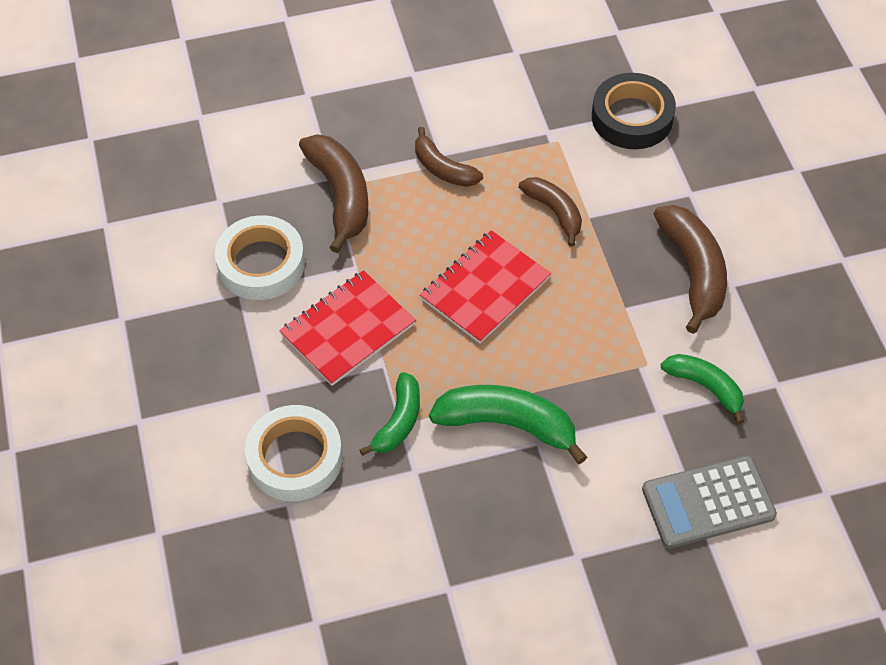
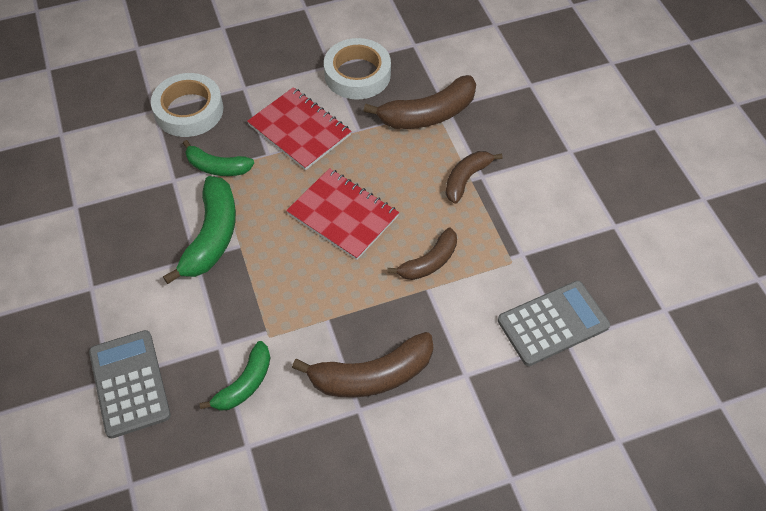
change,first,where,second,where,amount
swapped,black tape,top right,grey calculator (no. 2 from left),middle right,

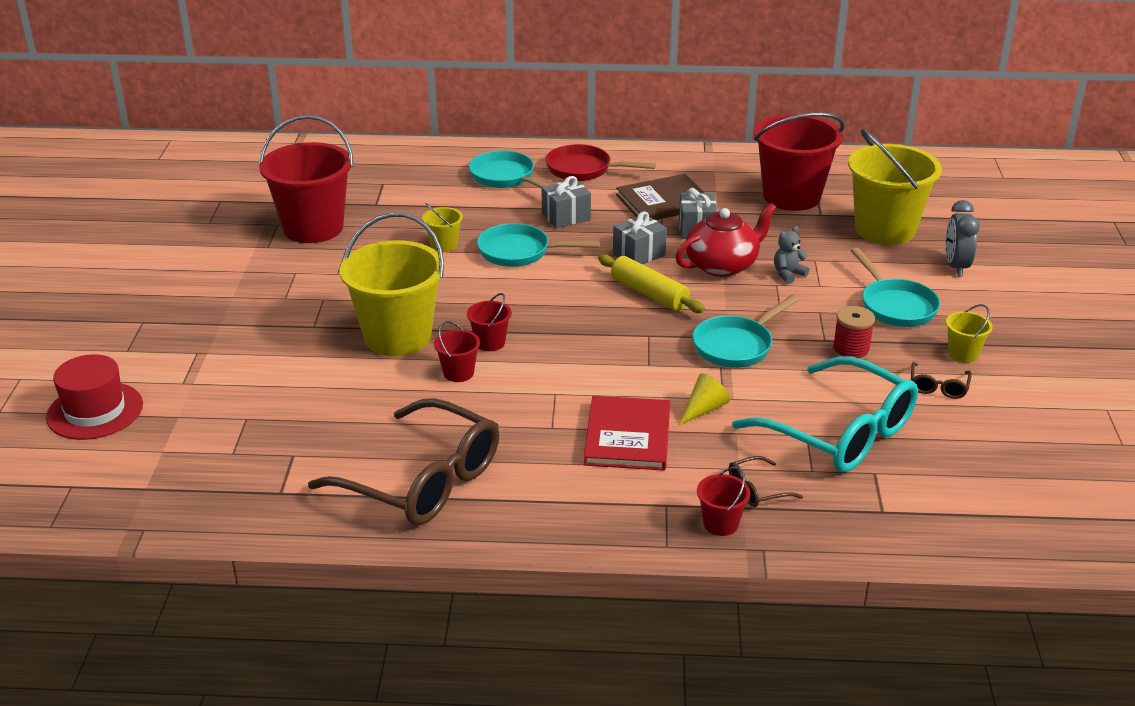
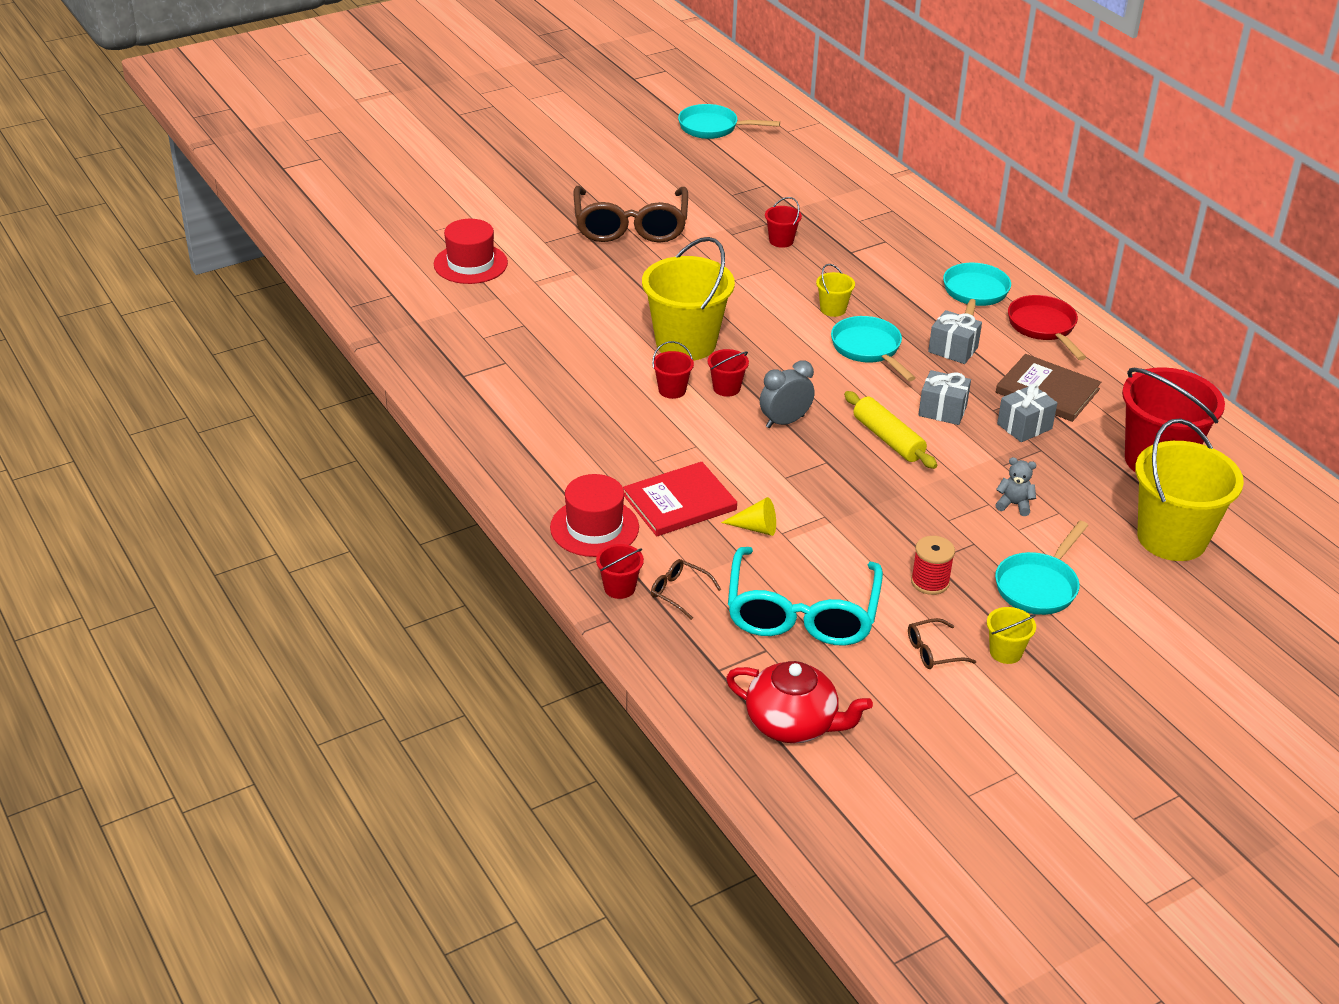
change,first,where,second,where,amount
new,,,red hat (no. 2 from left),centre,
shifted,brown glasses (no. 1 from left),centre,,top centre,
shifted,turquoise pan (no. 3 from left in the first image),centre,turquoise pan (no. 1 from left),top centre,
shifted,red teapot,centre,,bottom centre,
shifted,grey clock,middle right,,centre,
scaled,red bucket (no. 1 from left in the first image),top left,red bucket (no. 4 from left),top centre,x0.44
rotated,yellow rolling pin,centre,,centre,45 degrees counterclockwise

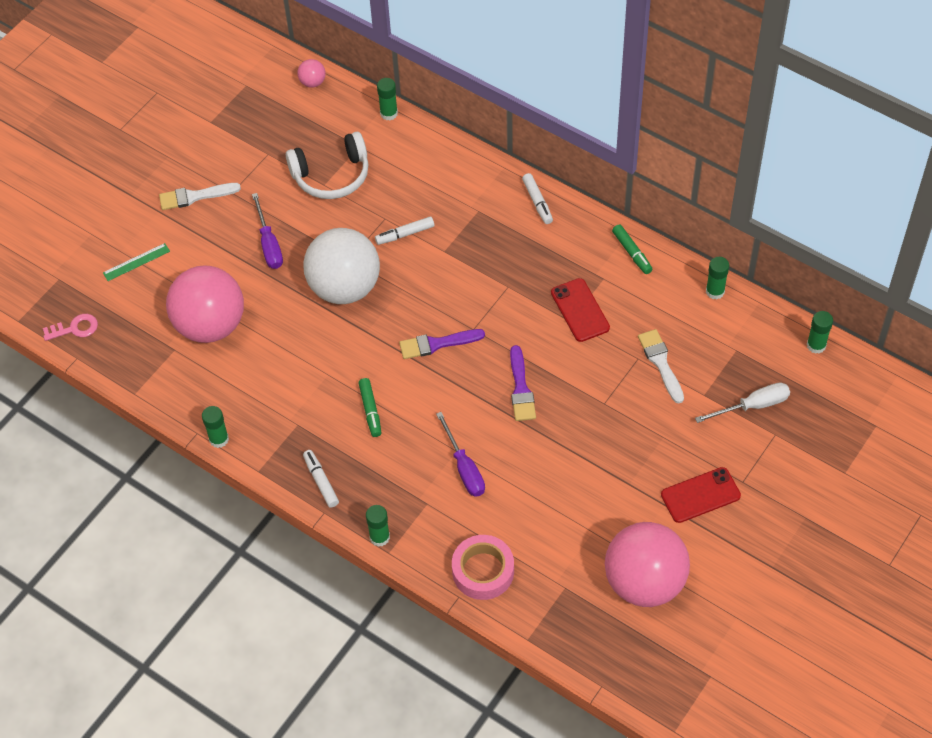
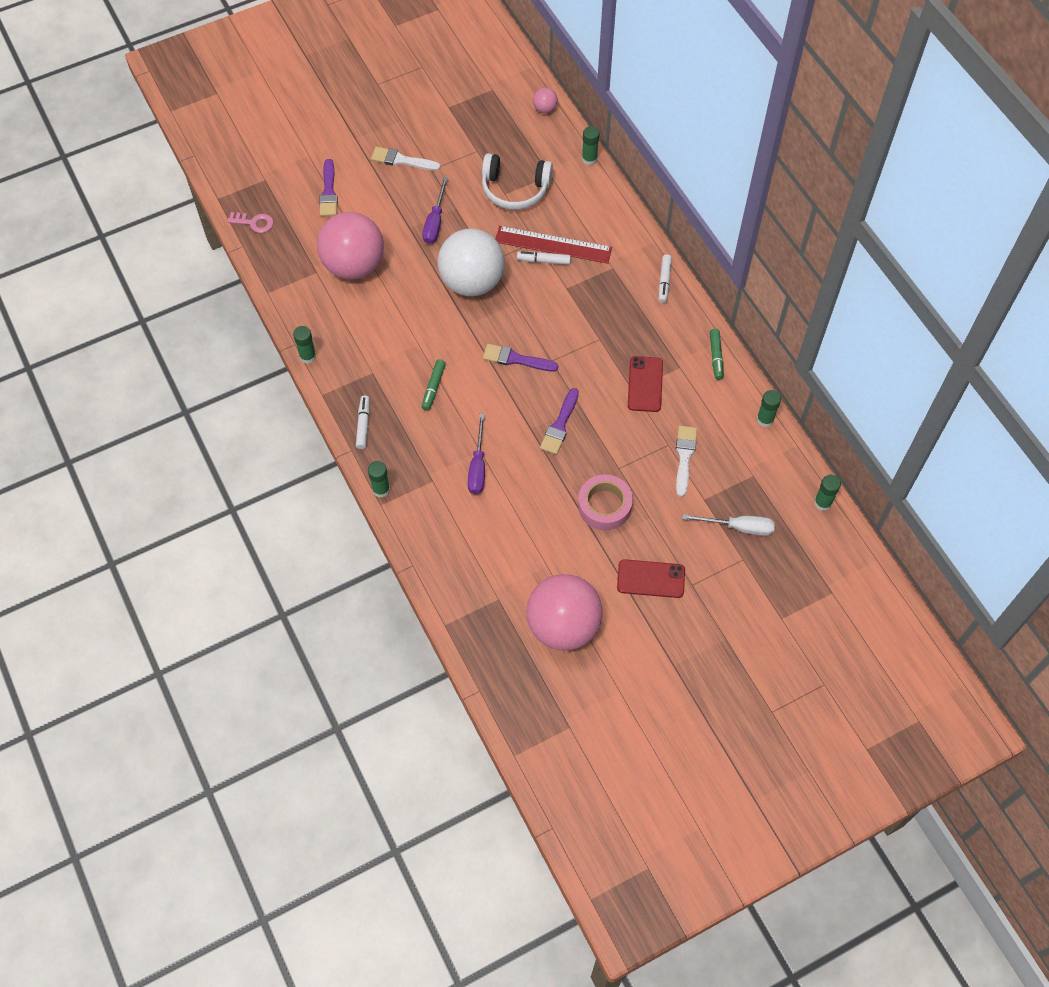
change,first,where,second,where,amount
swapped,green ruler,middle left,purple brush (no. 1 from left),top left,
new,,,red ruler,top centre,
shifted,pink tape,bottom centre,,centre,

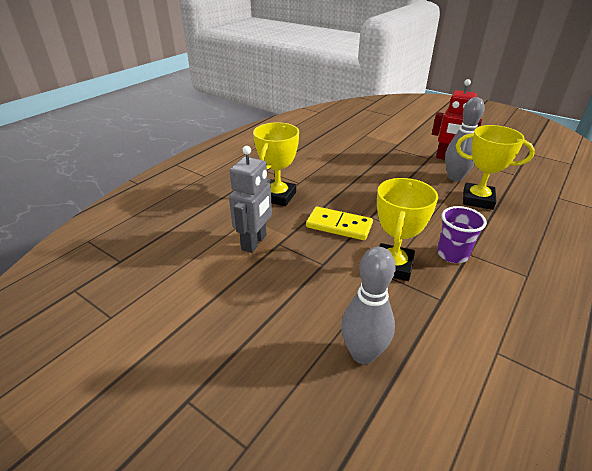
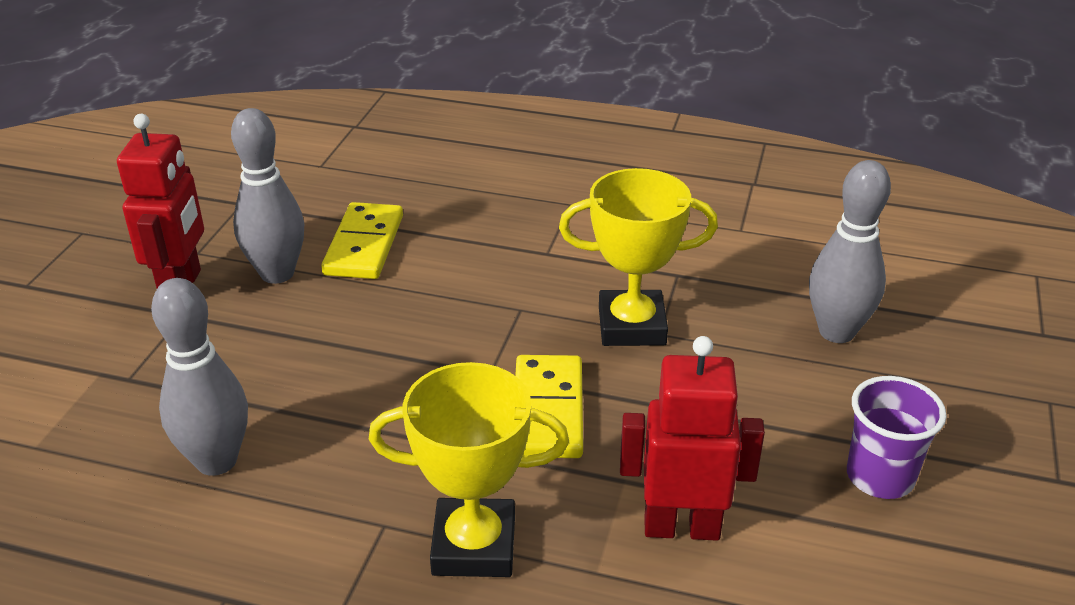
change,first,where,second,where,amount
new,,,grey bowling pin (no. 1 from left),middle left,
swapped,yellow trophy (no. 3 from left),middle right,yellow domino (no. 1 from left),centre,
repainted,grey robot,centre,red robot (no. 2 from left),bottom centre,
shifted,purple cup,middle right,,bottom right,

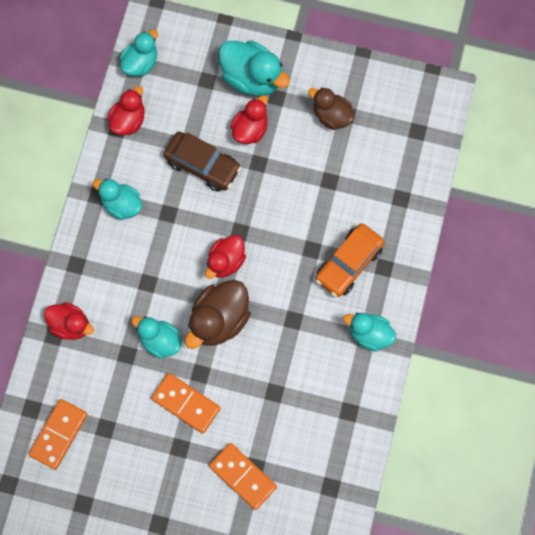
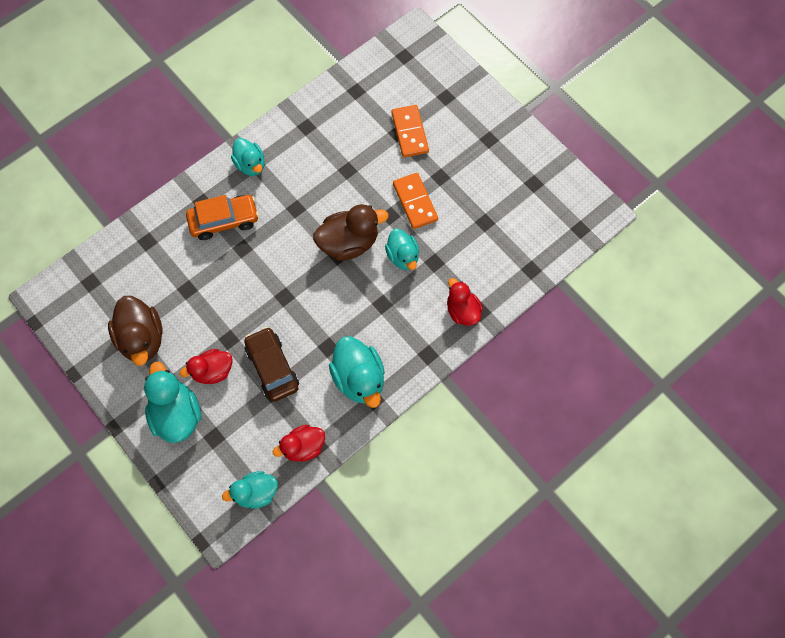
change,first,where,second,where,amount
scaled,brown duck (no. 2 from left in the first image),top centre,brown duck (no. 1 from left),middle left,x1.53
scaled,turquoise duck (no. 1 from left in the first image),middle left,turquoise duck (no. 4 from left),centre,x1.53
gone,orange domino (no. 1 from left),bottom left,,,
gone,red duck (no. 3 from left),centre,,,

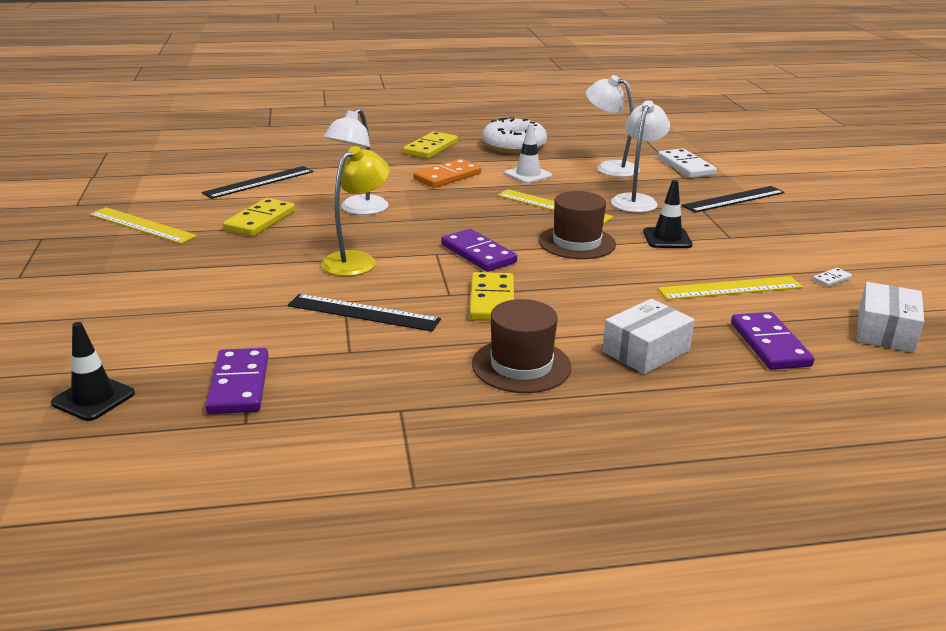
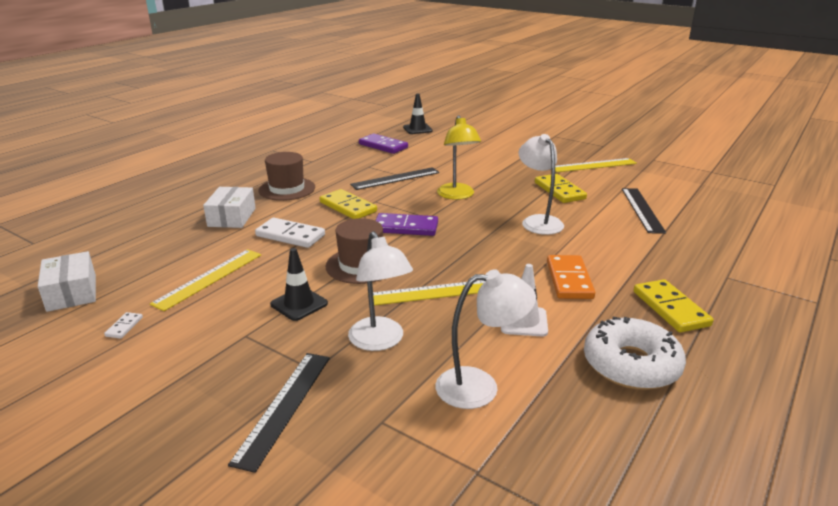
change,first,where,second,where,amount
shifted,white domino (no. 1 from left in the first image),top right,white domino (no. 2 from left),centre,
gone,purple domino (no. 3 from left),middle right,,,

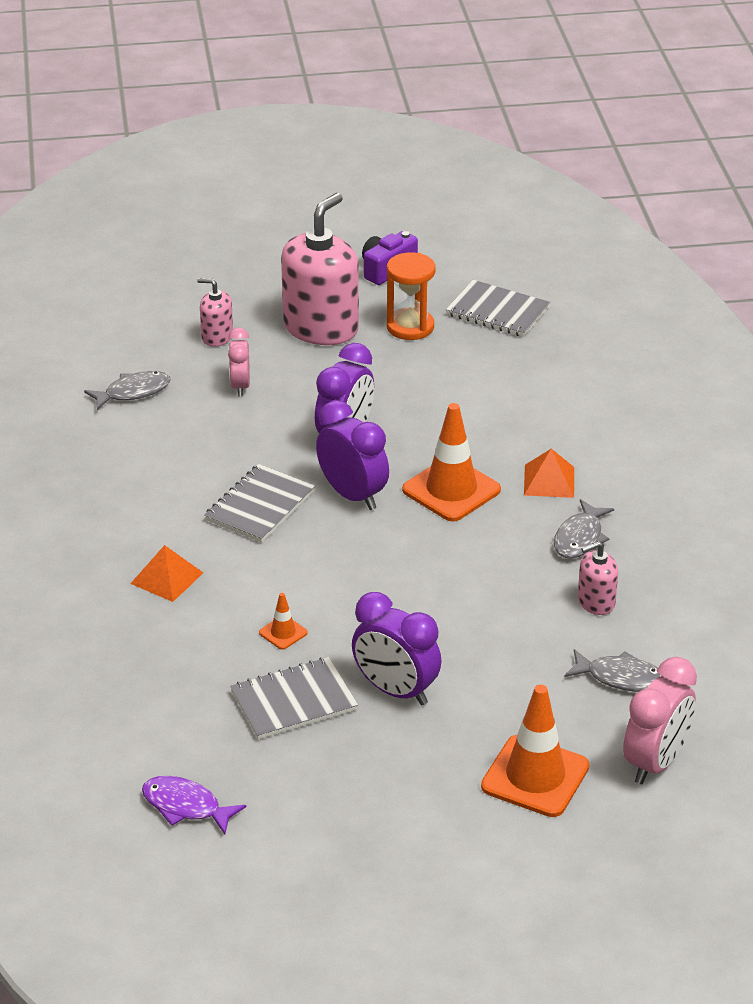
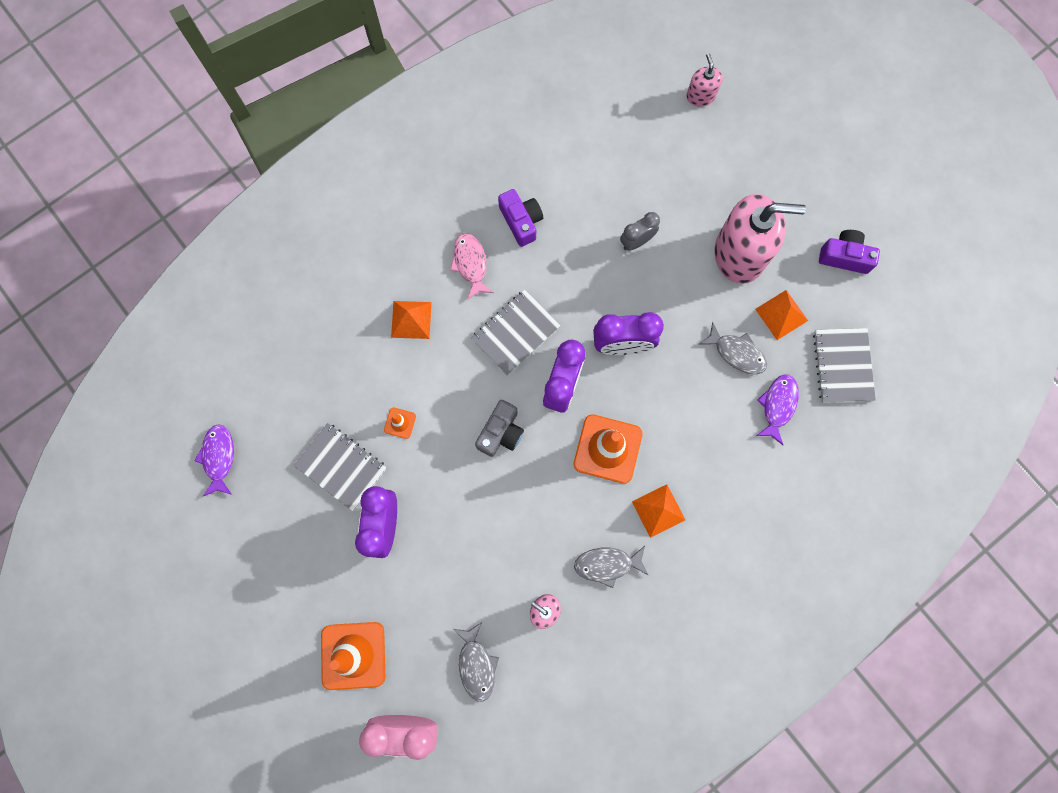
change,first,where,second,where,amount
new,,,pink fish,centre,
rotated,grey notebook (no. 1 from left in the first image),centre,grey notebook (no. 2 from left),centre,45 degrees counterclockwise
new,,,grey camera,centre,
new,,,purple camera (no. 1 from left),top centre,
repainted,pink clock (no. 1 from left),middle left,grey clock,top centre,
shifted,pink soap dispenser (no. 1 from left in the first image),top left,pink soap dispenser (no. 2 from left),top centre,
shifted,grey fish (no. 1 from left in the first image),middle left,grey fish (no. 3 from left),middle right,
swapped,orange hourglass,top centre,orange pyramid (no. 3 from left),middle right,
new,,,purple fish (no. 2 from left),middle right,

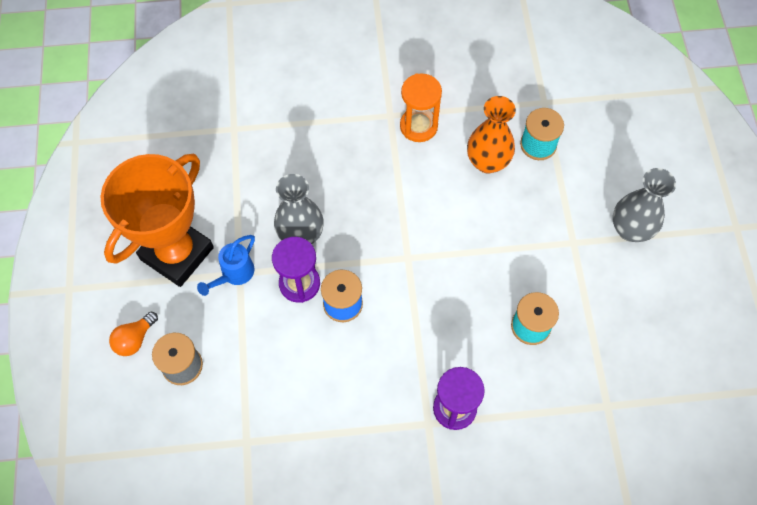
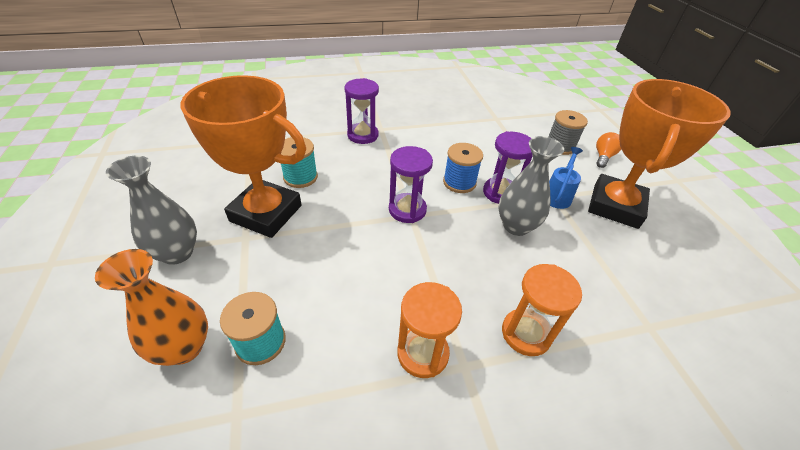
change,first,where,second,where,amount
shifted,orange vase,top centre,,bottom left,
new,,,orange trophy (no. 1 from left),middle left,
new,,,purple hourglass (no. 2 from left),centre,
new,,,orange hourglass (no. 2 from left),bottom right,

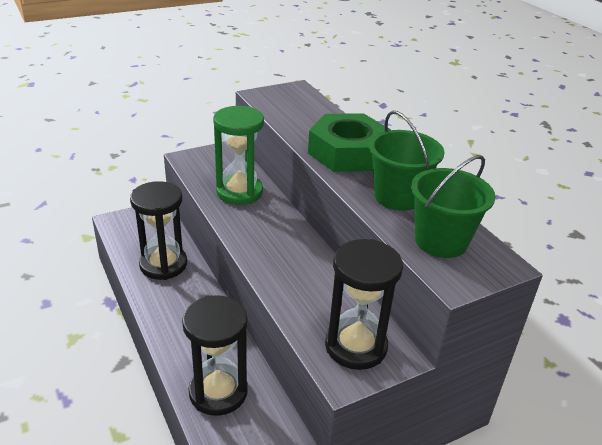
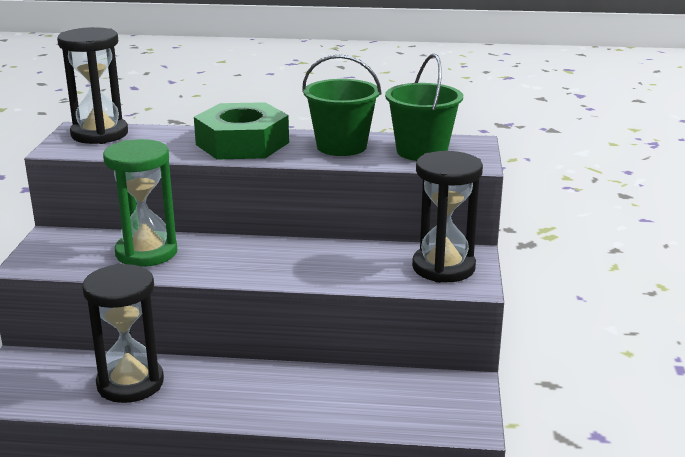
change,first,where,second,where,amount
shifted,black hourglass (no. 2 from left in the first image),bottom centre,black hourglass (no. 1 from left),top left,

